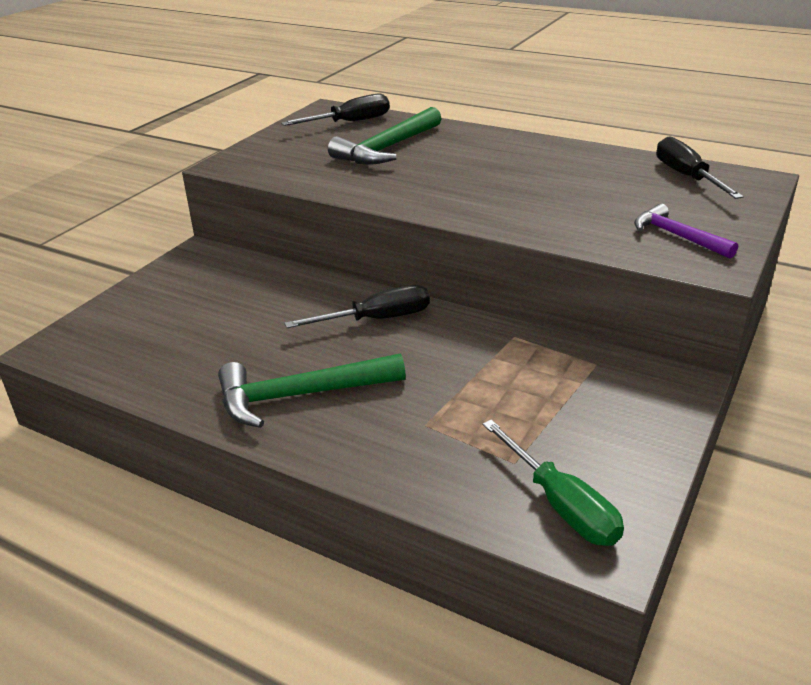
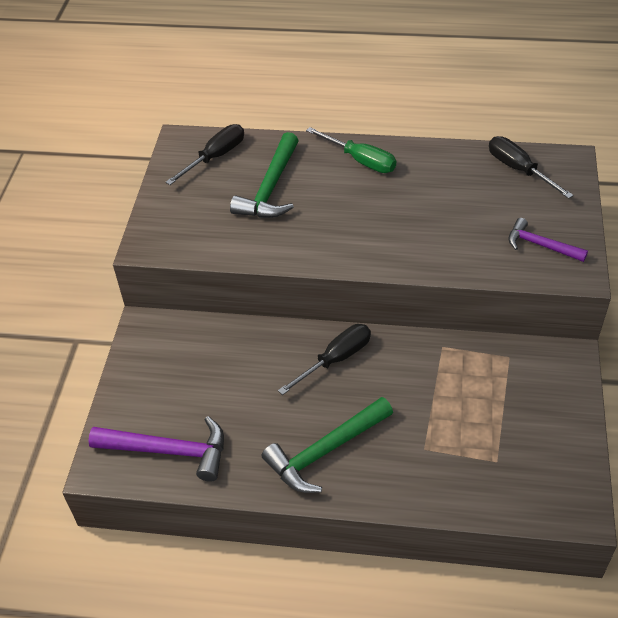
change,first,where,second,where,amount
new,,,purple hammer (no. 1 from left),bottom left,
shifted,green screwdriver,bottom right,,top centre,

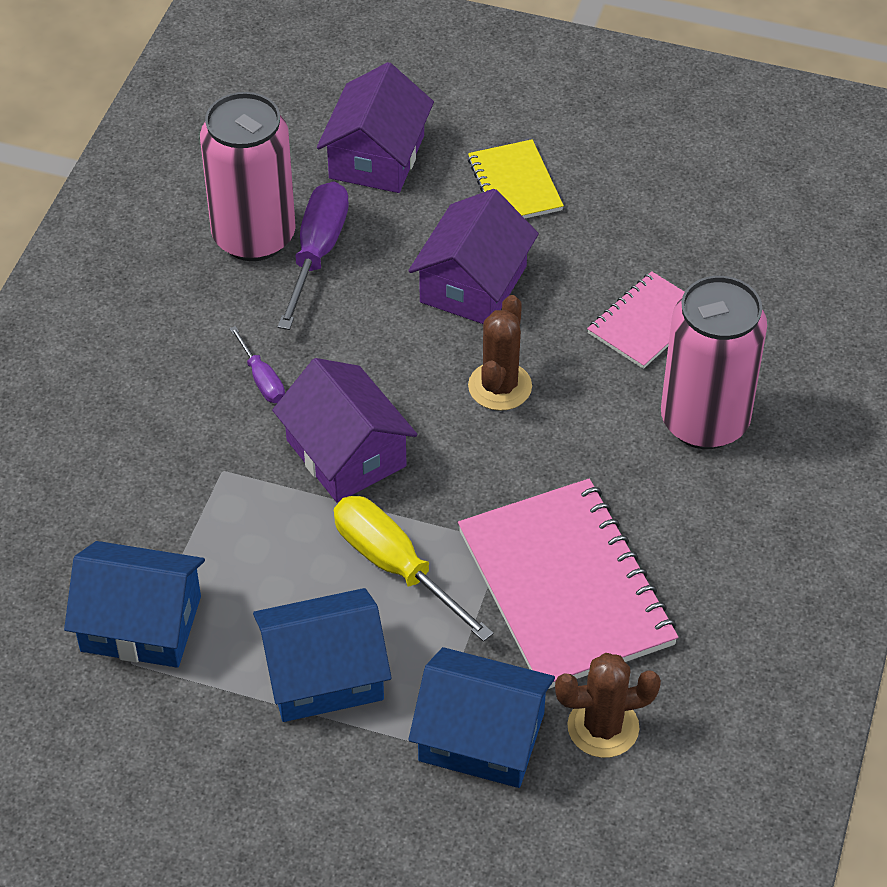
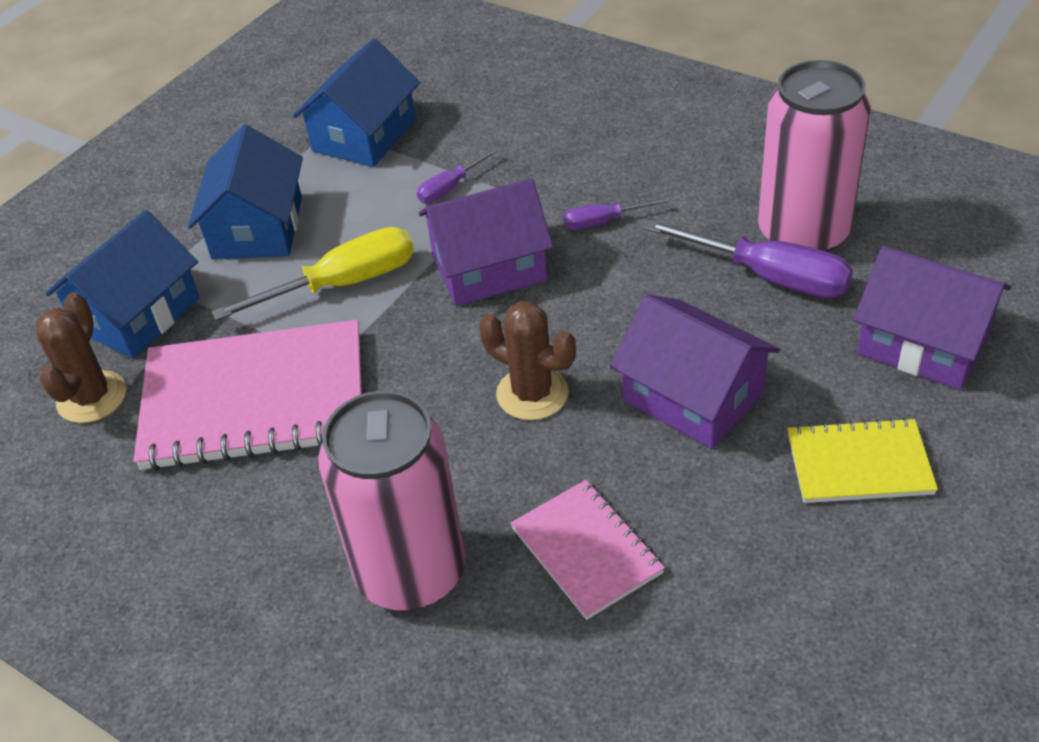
change,first,where,second,where,amount
new,,,purple screwdriver (no. 1 from left),top centre,

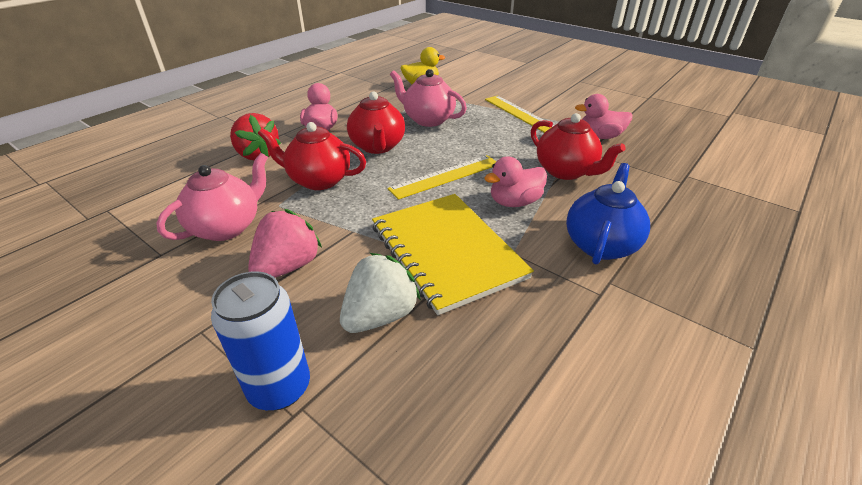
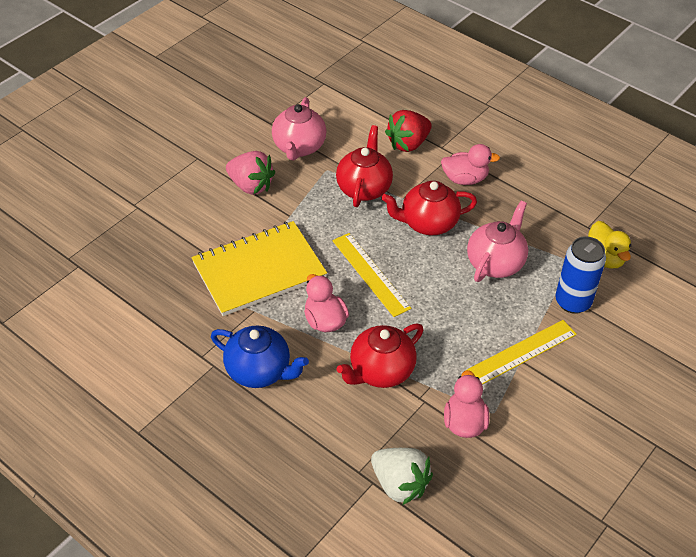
change,first,where,second,where,amount
rotated,pink teapot (no. 1 from left),middle left,,top centre,60 degrees clockwise
shifted,white strawberry,centre,,bottom centre,
shifted,blue can,bottom left,,middle right,

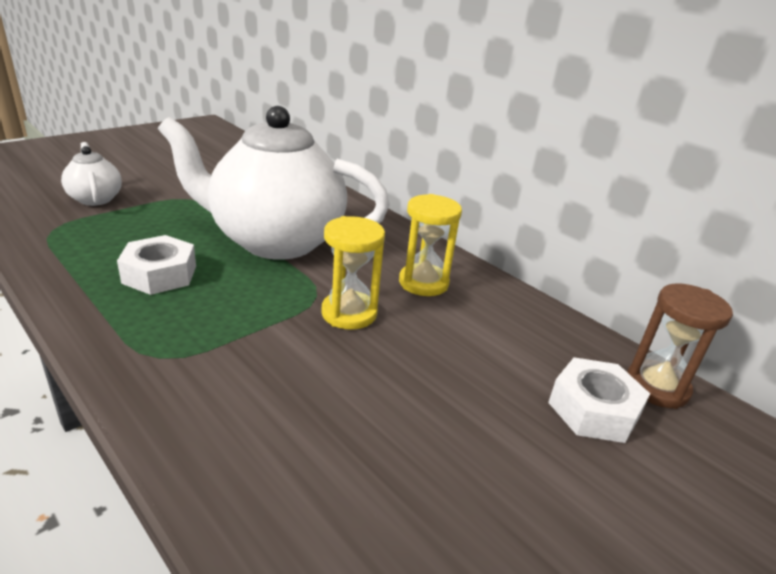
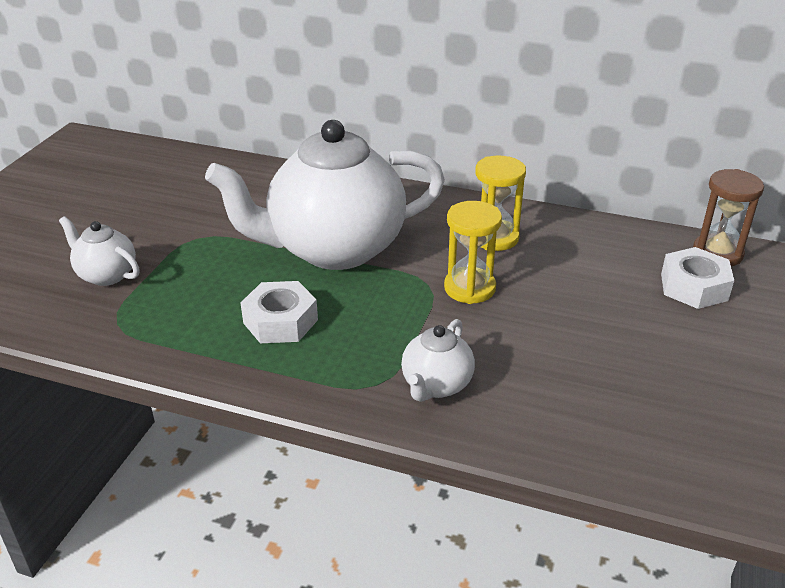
change,first,where,second,where,amount
new,,,white teapot (no. 3 from left),centre,

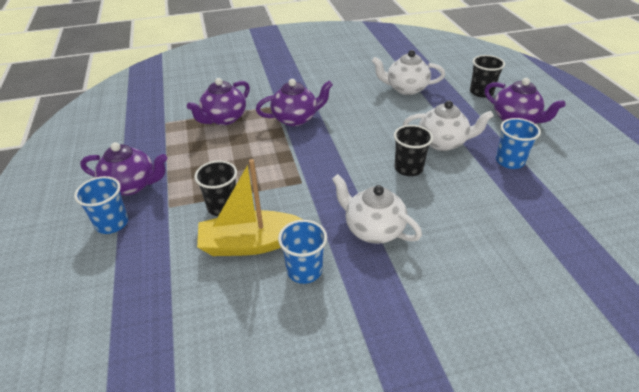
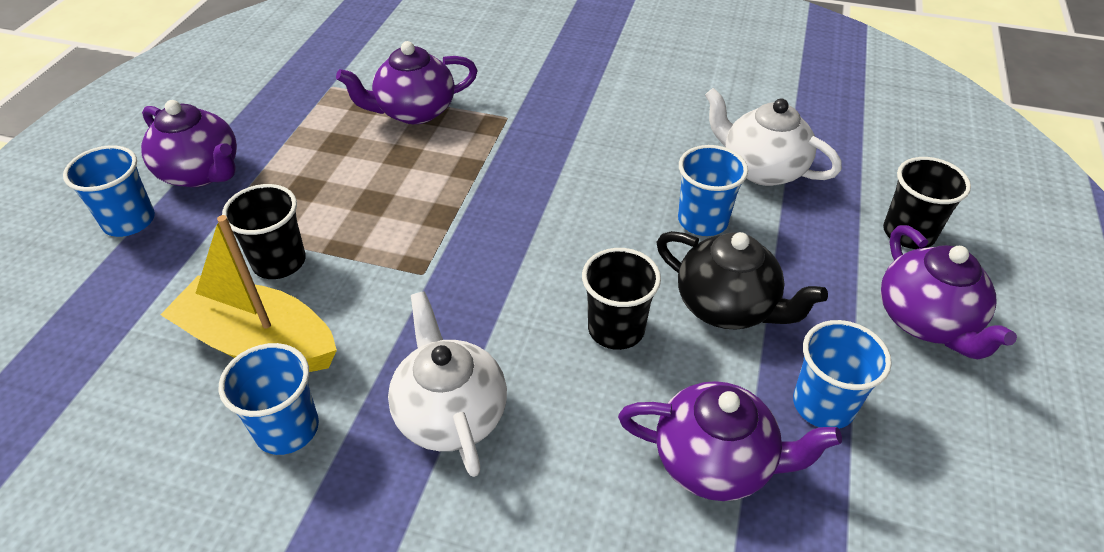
change,first,where,second,where,amount
shifted,purple teapot (no. 3 from left),top centre,,bottom centre,
repainted,white teapot (no. 3 from left),top right,black teapot,middle right,
new,,,blue cup (no. 3 from left),centre,

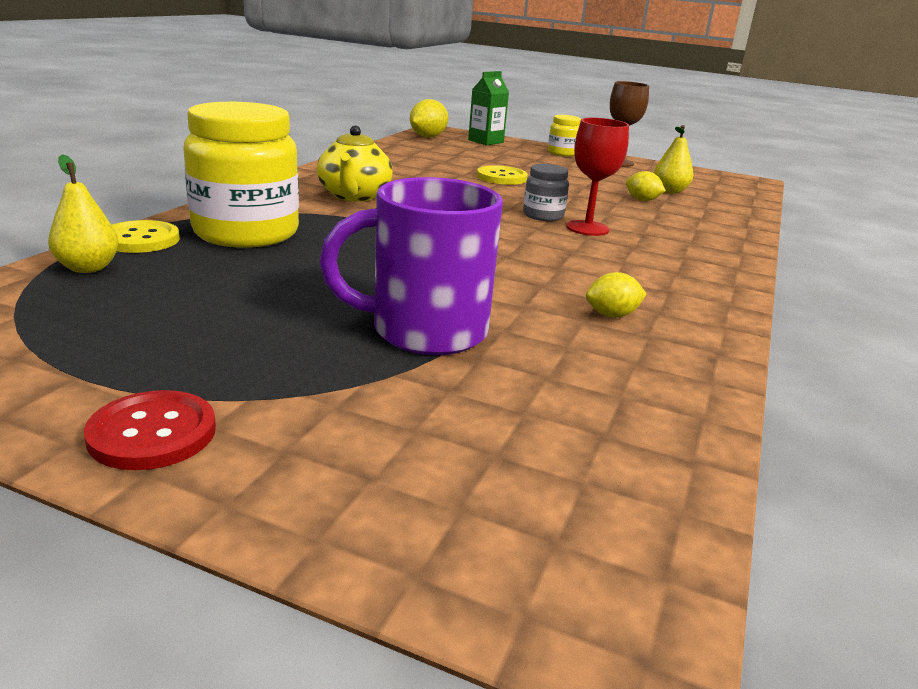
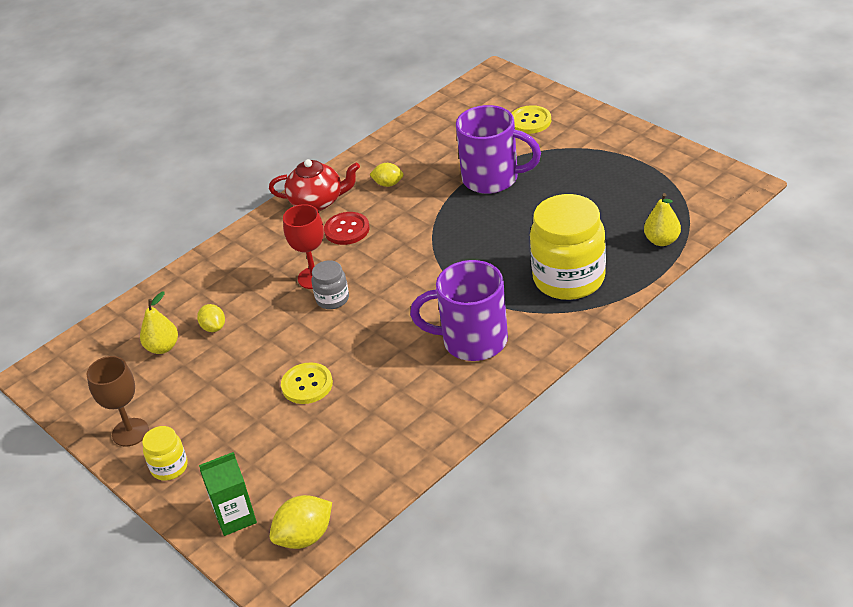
change,first,where,second,where,amount
new,,,red teapot,top centre,
shifted,red button,middle left,,centre,
swapped,yellow teapot,top centre,purple mug (no. 1 from left),centre,
shifted,yellow button (no. 1 from left in the first image),middle left,yellow button (no. 2 from left),top centre,

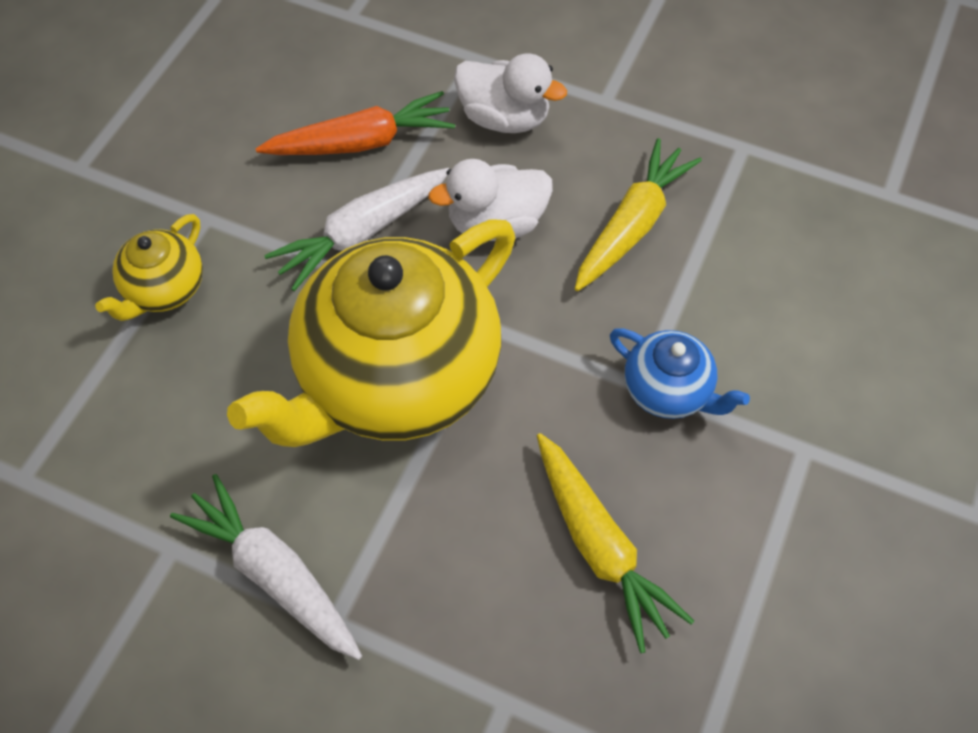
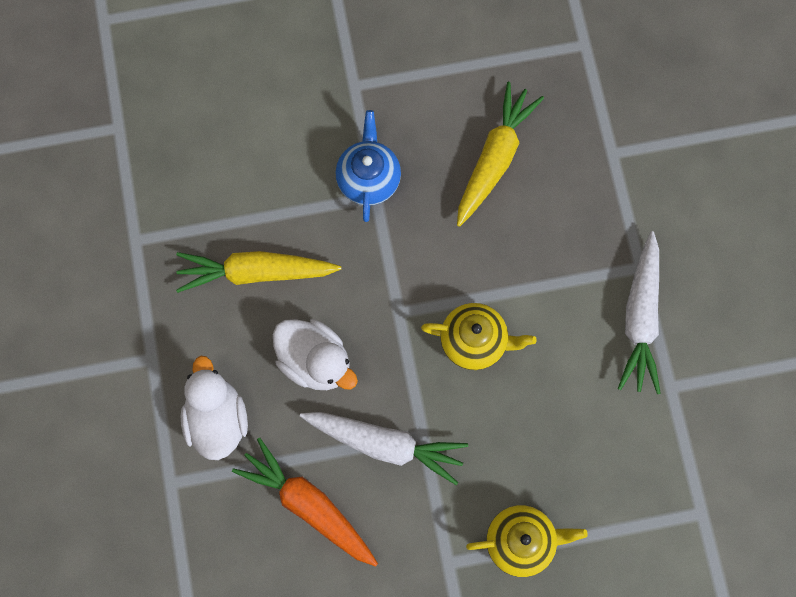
change,first,where,second,where,amount
scaled,yellow teapot (no. 2 from left in the first image),centre,yellow teapot (no. 1 from left),centre,x0.45

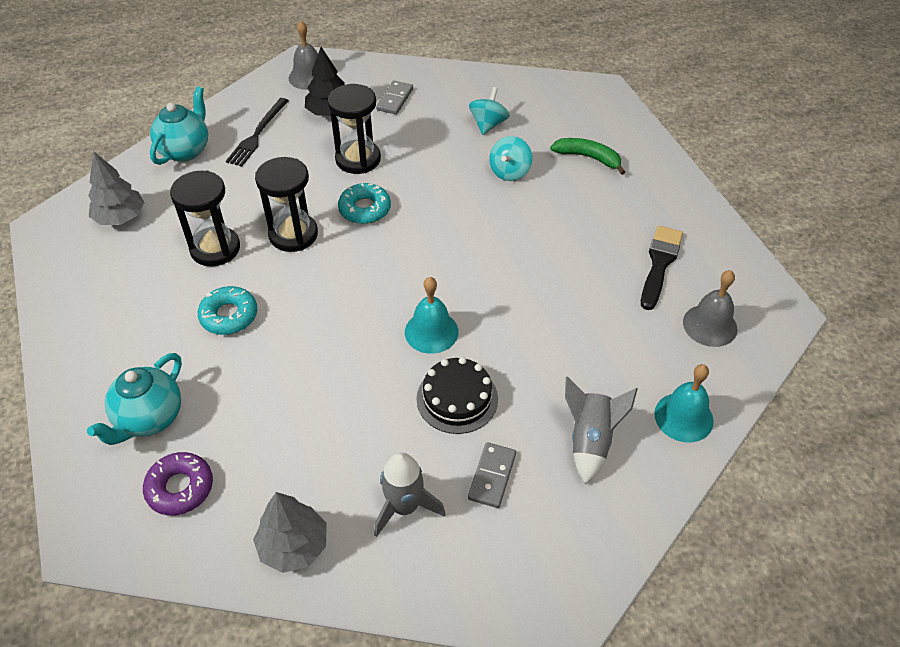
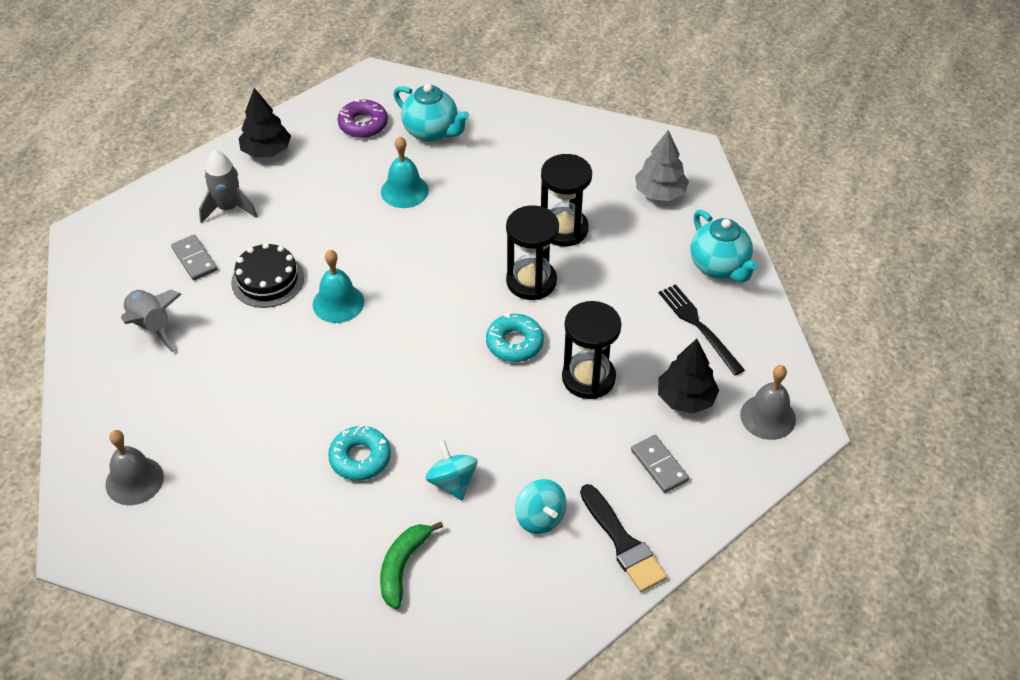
change,first,where,second,where,amount
repainted,grey tree (no. 2 from left),bottom left,black tree (no. 1 from left),top left,
shifted,turquoise donut (no. 1 from left),middle left,,centre,
rotated,green banana,top centre,,bottom centre,135 degrees clockwise
shifted,turquoise bell (no. 2 from left),middle right,,top centre,
rotated,turquoise teapot (no. 1 from left),middle left,,top centre,150 degrees clockwise
shifted,black brush,middle right,,bottom centre,

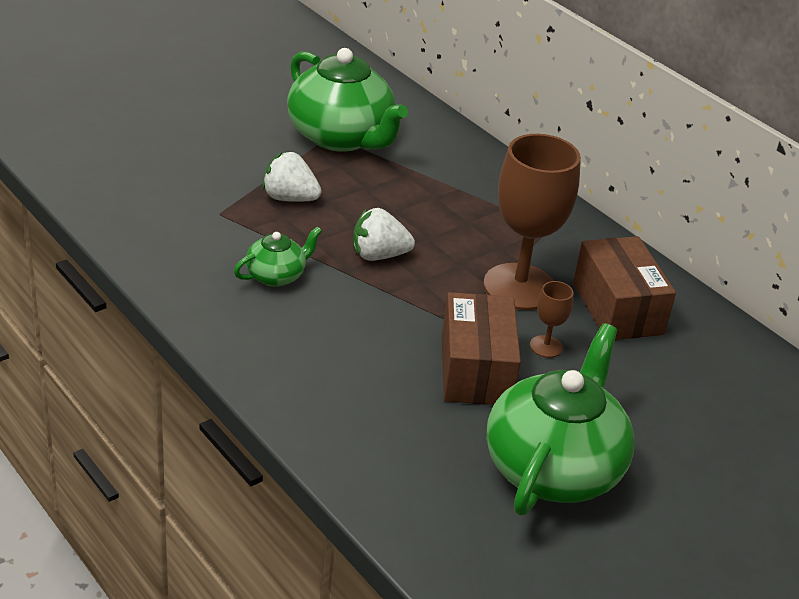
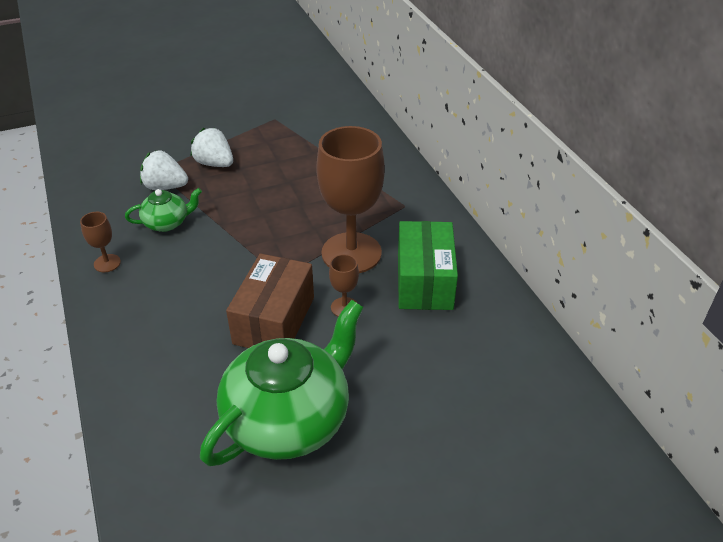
change,first,where,second,where,amount
new,,,brown goblet (no. 1 from left),middle left,
shifted,white strawberry (no. 2 from left in the first image),centre,white strawberry (no. 1 from left),top left,
repainted,brown box (no. 2 from left),middle right,green box,centre,
gone,green teapot (no. 2 from left),top centre,,,

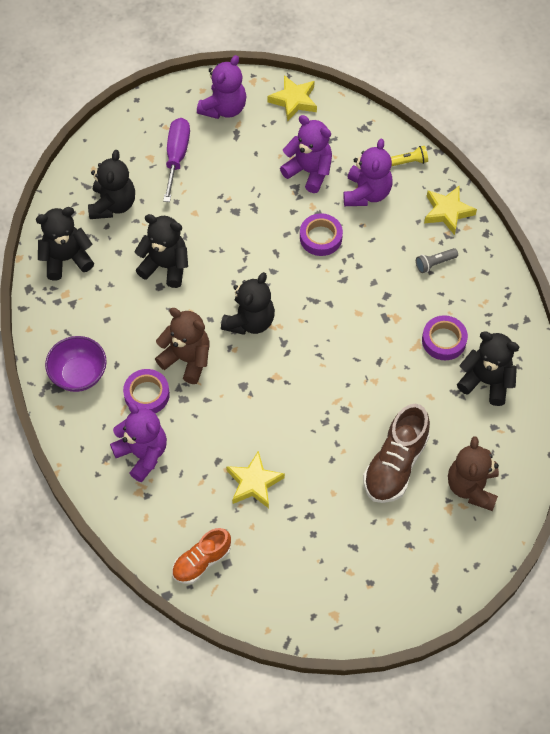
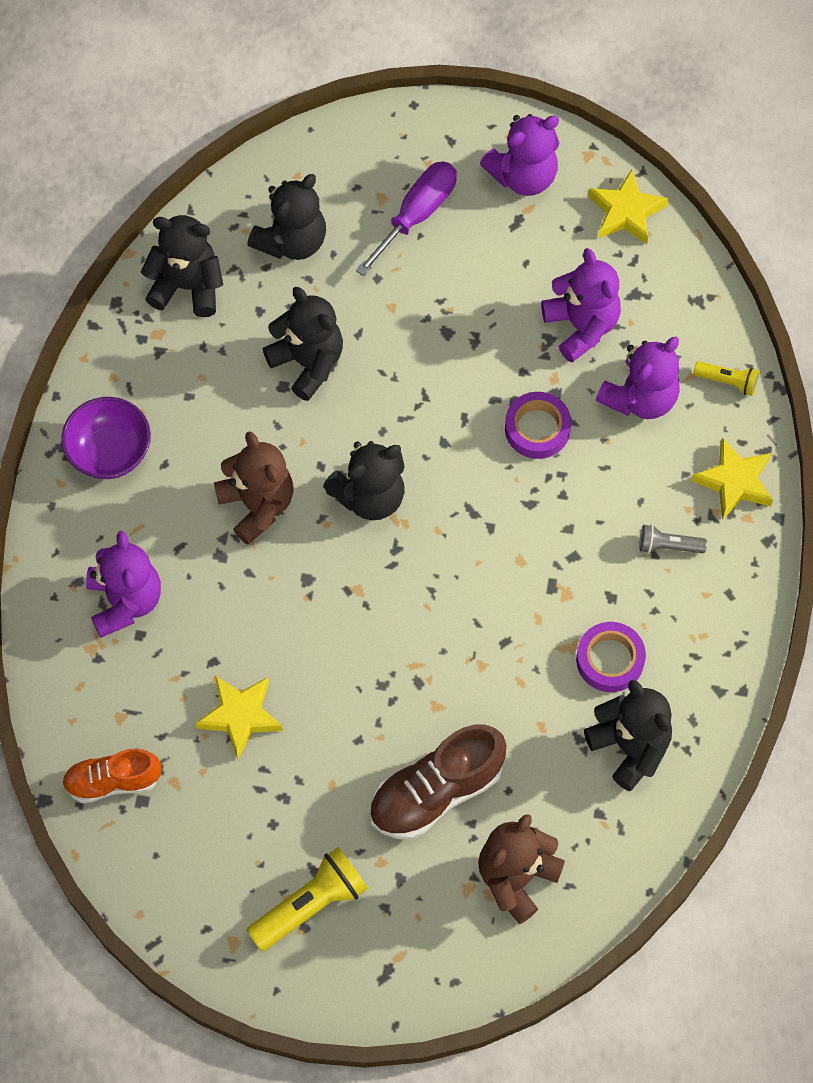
change,first,where,second,where,amount
new,,,yellow flashlight (no. 1 from left),bottom centre,
gone,purple tape (no. 1 from left),middle left,,,

